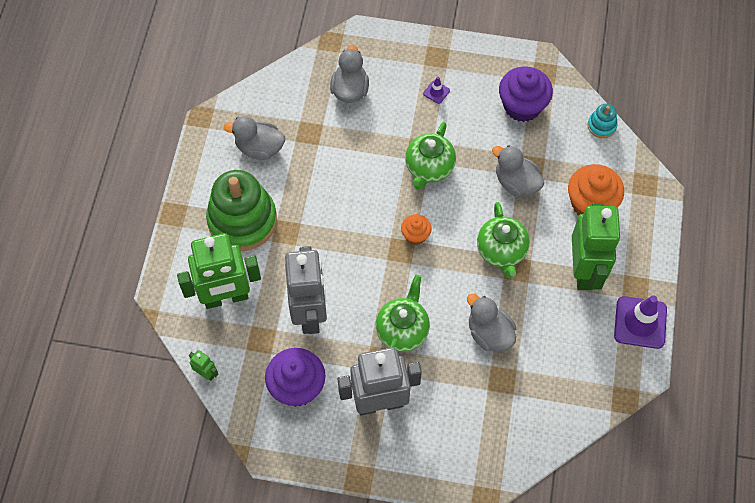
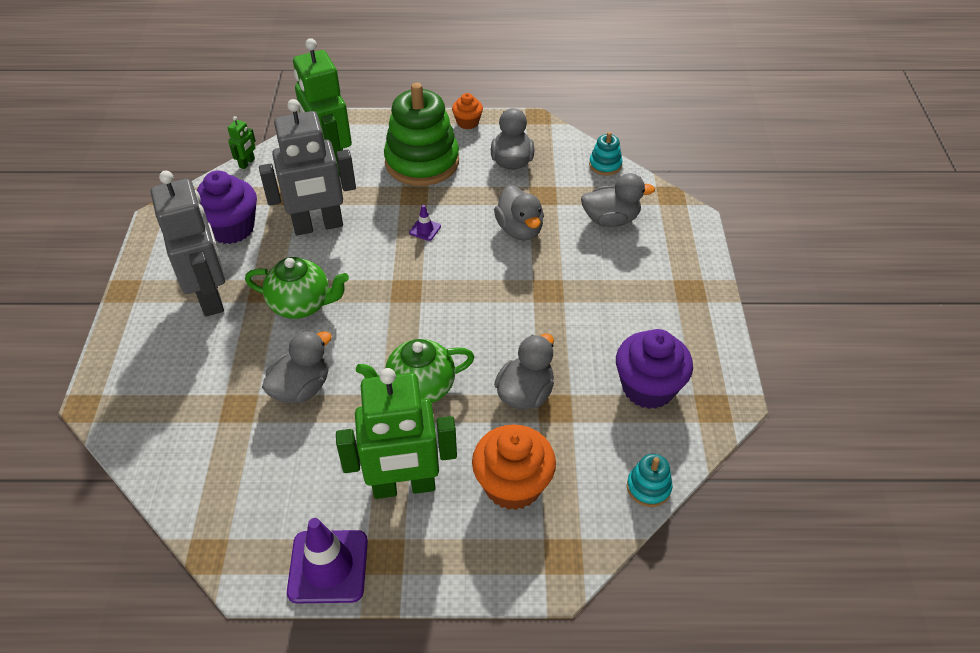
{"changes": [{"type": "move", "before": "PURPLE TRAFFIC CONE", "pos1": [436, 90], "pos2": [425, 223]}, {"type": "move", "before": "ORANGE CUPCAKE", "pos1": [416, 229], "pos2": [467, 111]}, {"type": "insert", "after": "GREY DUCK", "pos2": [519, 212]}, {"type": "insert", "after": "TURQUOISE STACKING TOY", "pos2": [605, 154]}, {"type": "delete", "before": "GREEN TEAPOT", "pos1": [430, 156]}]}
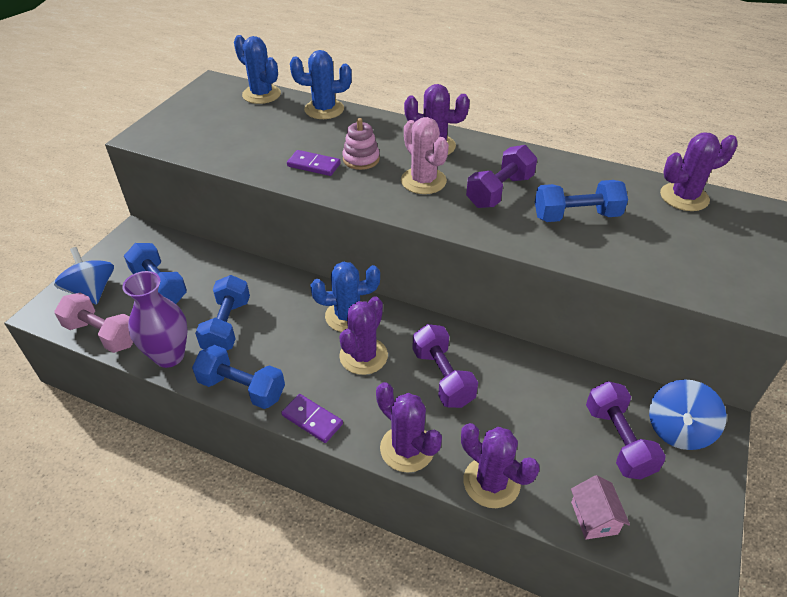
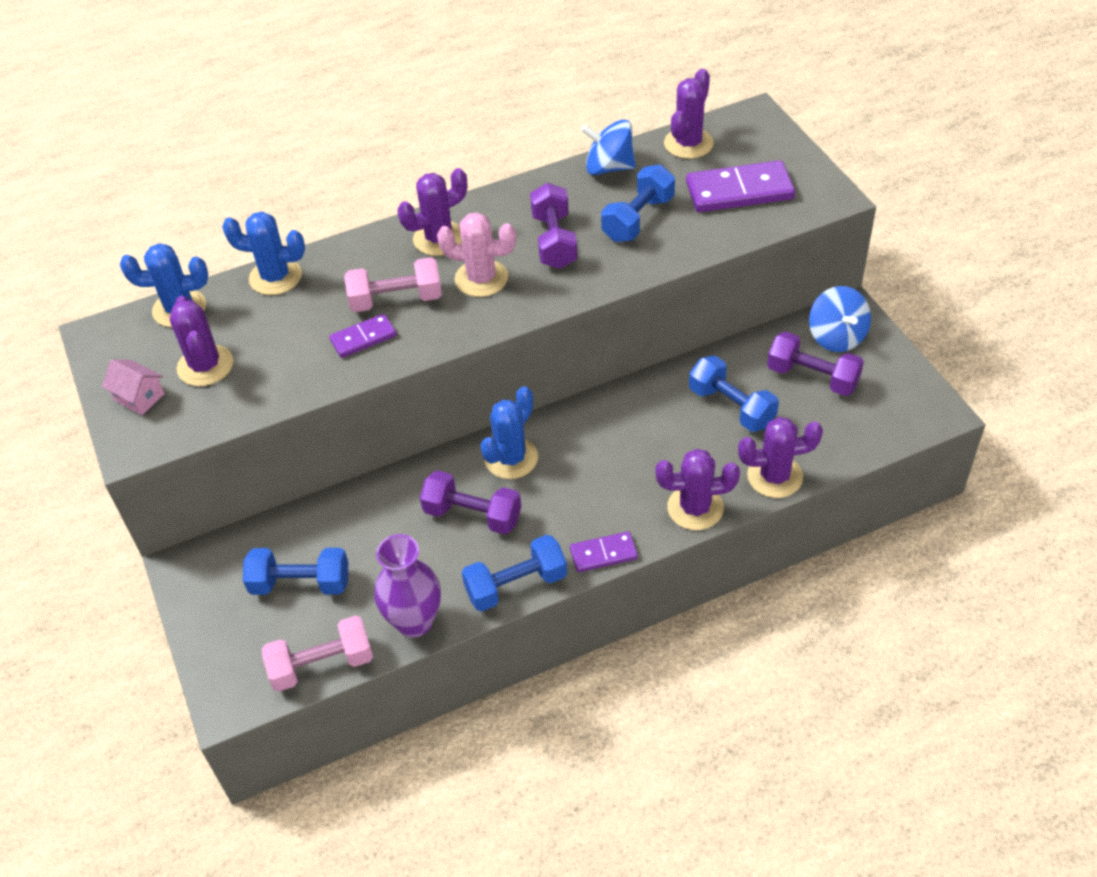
{"changes": [{"type": "move", "before": "PINK HOUSE", "pos1": [600, 507], "pos2": [133, 387]}, {"type": "move", "before": "PURPLE CACTUS", "pos1": [363, 335], "pos2": [201, 341]}, {"type": "rotate", "before": "BLUE CACTUS", "pos1": [321, 84], "pos2": [263, 253], "turn": 60}, {"type": "replace", "before": "PINK STACKING TOY", "after": "PINK DUMBBELL", "pos1": [361, 144], "pos2": [393, 284]}, {"type": "move", "before": "PURPLE DUMBBELL", "pos1": [445, 366], "pos2": [470, 502]}, {"type": "move", "before": "BLUE SPINNING TOP", "pos1": [84, 276], "pos2": [608, 147]}, {"type": "insert", "after": "PURPLE DOMINO", "pos2": [740, 186]}, {"type": "move", "before": "BLUE DUMBBELL", "pos1": [222, 313], "pos2": [734, 394]}]}
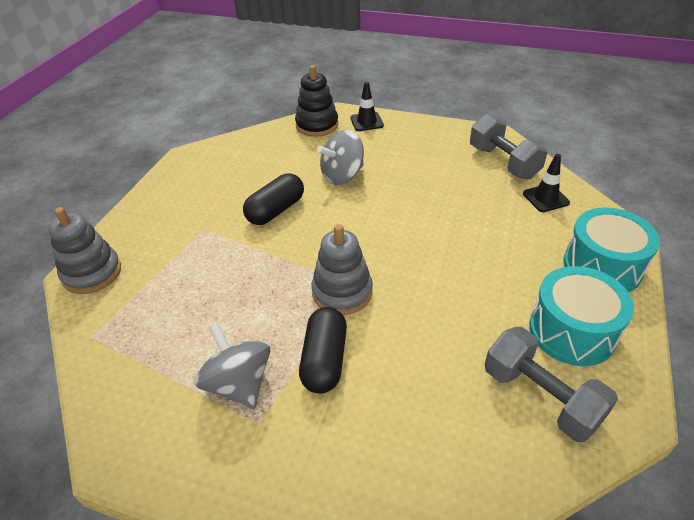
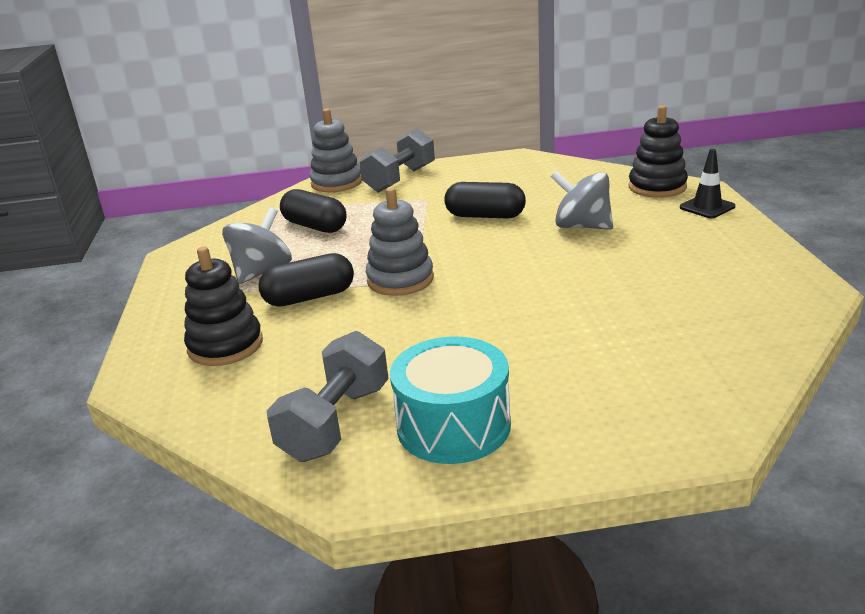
{"changes": [{"type": "insert", "after": "BLACK STACKING TOY", "pos2": [223, 306]}, {"type": "insert", "after": "BLACK CAPSULE", "pos2": [313, 211]}, {"type": "move", "before": "GREY DUMBBELL", "pos1": [509, 147], "pos2": [397, 160]}, {"type": "delete", "before": "BLACK TRAFFIC CONE", "pos1": [546, 183]}, {"type": "delete", "before": "TURQUOISE DRUM", "pos1": [611, 250]}]}
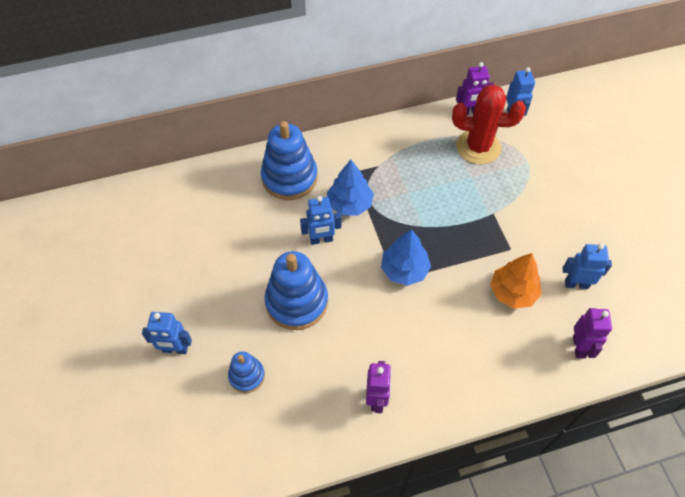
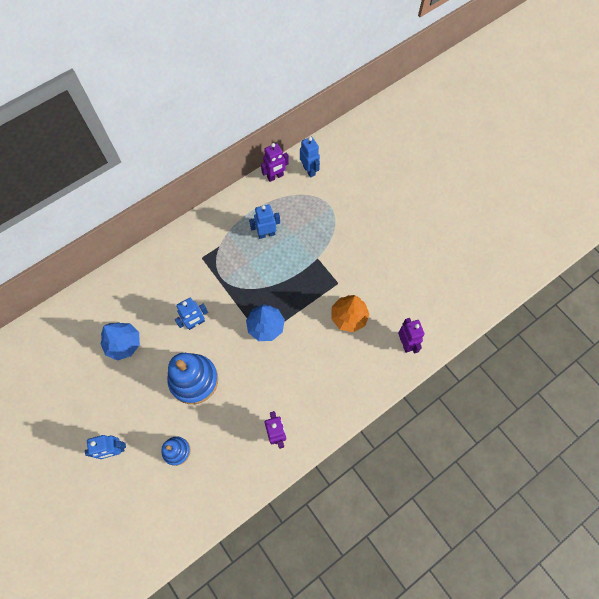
{"changes": [{"type": "move", "before": "BLUE TREE", "pos1": [350, 188], "pos2": [120, 341]}, {"type": "move", "before": "BLUE ROBOT", "pos1": [587, 266], "pos2": [264, 222]}, {"type": "delete", "before": "BLUE STACKING TOY", "pos1": [289, 160]}, {"type": "delete", "before": "RED CACTUS", "pos1": [489, 124]}]}
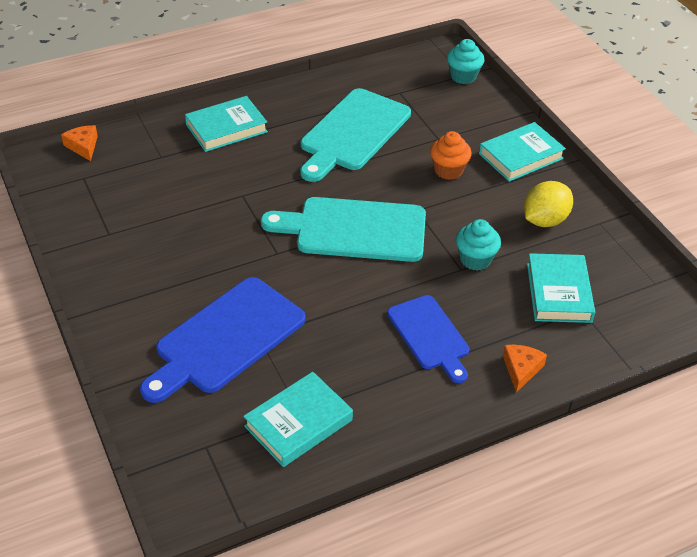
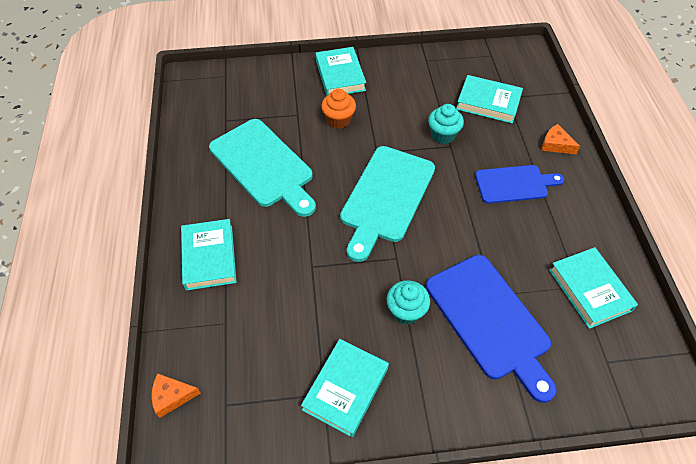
{"changes": [{"type": "insert", "after": "TURQUOISE BOOK", "pos2": [345, 388]}, {"type": "move", "before": "TURQUOISE CUPCAKE", "pos1": [465, 61], "pos2": [408, 302]}, {"type": "delete", "before": "YELLOW LEMON", "pos1": [548, 204]}]}
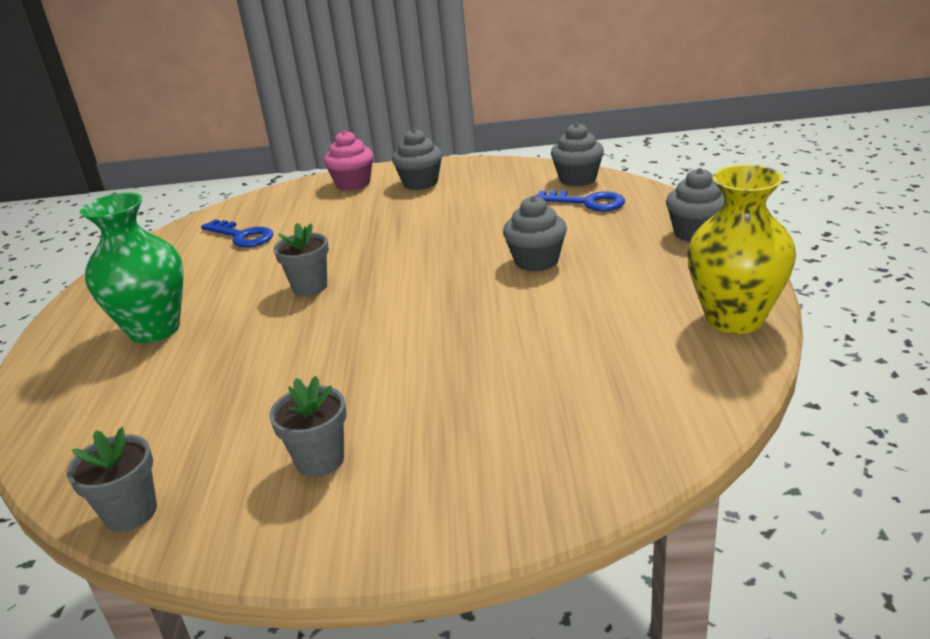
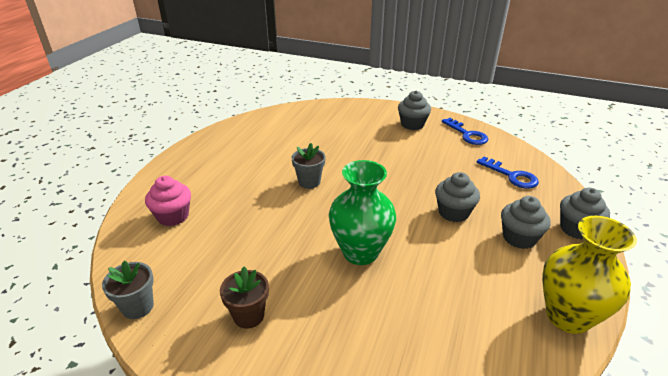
{"changes": [{"type": "move", "before": "PINK CUPCAKE", "pos1": [348, 160], "pos2": [168, 201]}, {"type": "recolor", "before": "GREY FLOWER POT", "after": "BROWN FLOWER POT", "pos1": [308, 426], "pos2": [244, 298]}, {"type": "move", "before": "GREEN VASE", "pos1": [131, 268], "pos2": [362, 212]}, {"type": "move", "before": "BLUE KEY", "pos1": [237, 233], "pos2": [465, 131]}, {"type": "move", "before": "GREY CUPCAKE", "pos1": [577, 155], "pos2": [526, 222]}]}
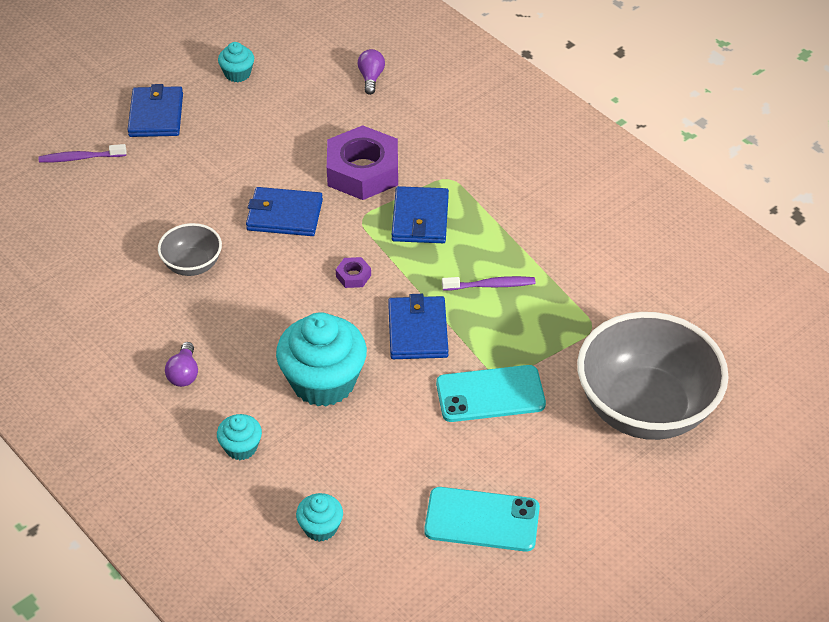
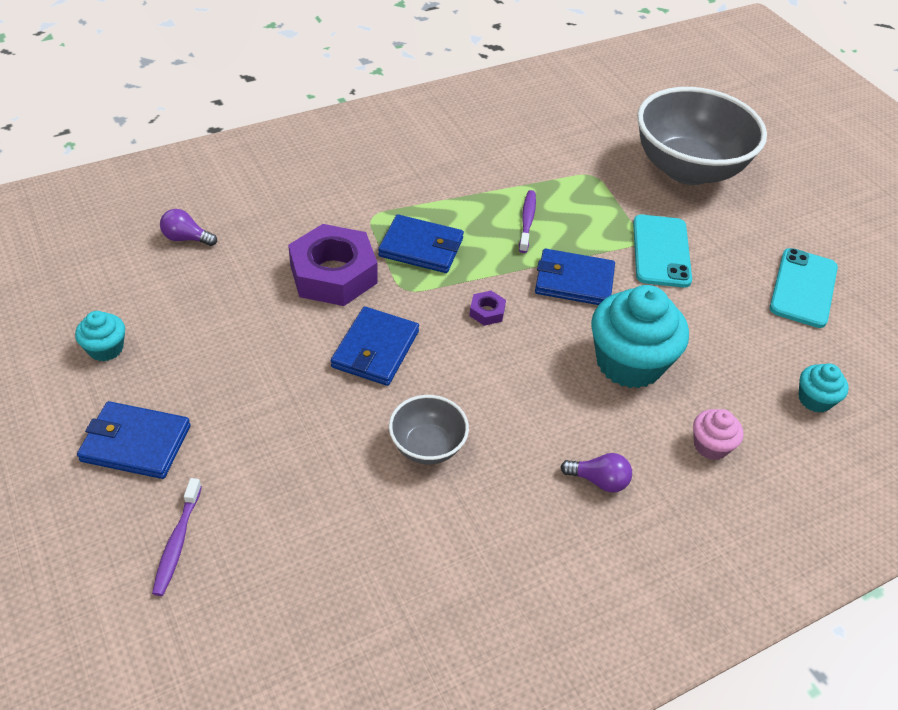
{"changes": [{"type": "recolor", "before": "TURQUOISE CUPCAKE", "after": "PINK CUPCAKE", "pos1": [239, 437], "pos2": [718, 434]}]}
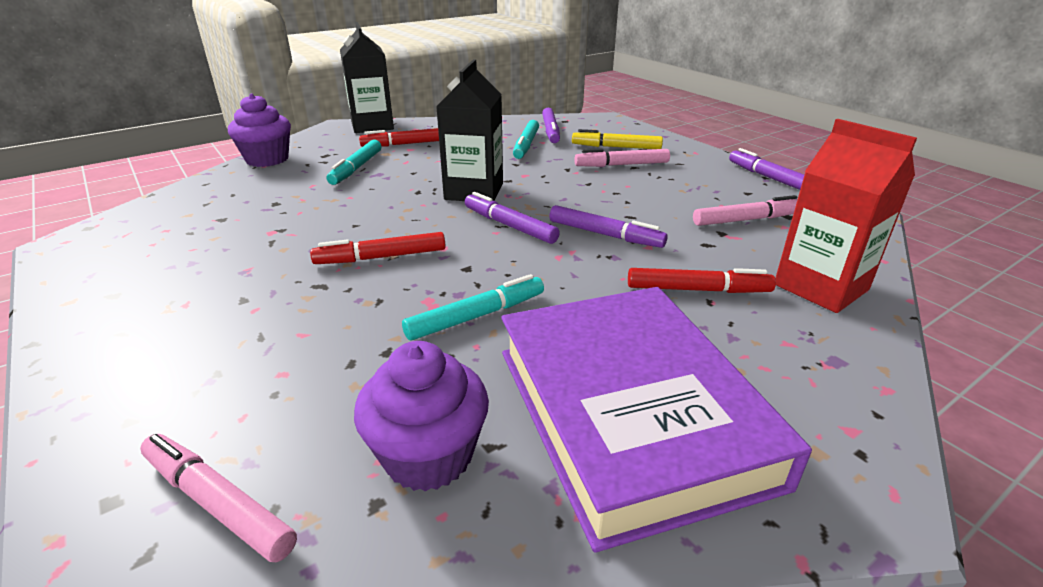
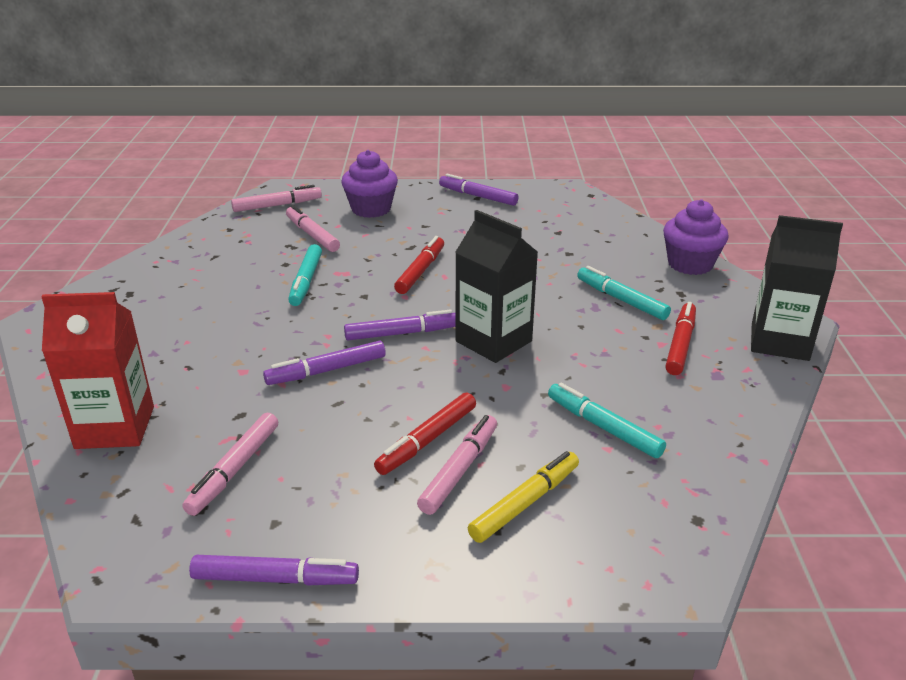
{"changes": [{"type": "insert", "after": "PINK MARKER", "pos2": [313, 228]}, {"type": "move", "before": "PURPLE CUPCAKE", "pos1": [421, 416], "pos2": [369, 184]}, {"type": "move", "before": "RED MARKER", "pos1": [702, 280], "pos2": [425, 434]}, {"type": "move", "before": "PURPLE MARKER", "pos1": [551, 125], "pos2": [479, 190]}, {"type": "delete", "before": "PURPLE BOOK", "pos1": [656, 420]}]}
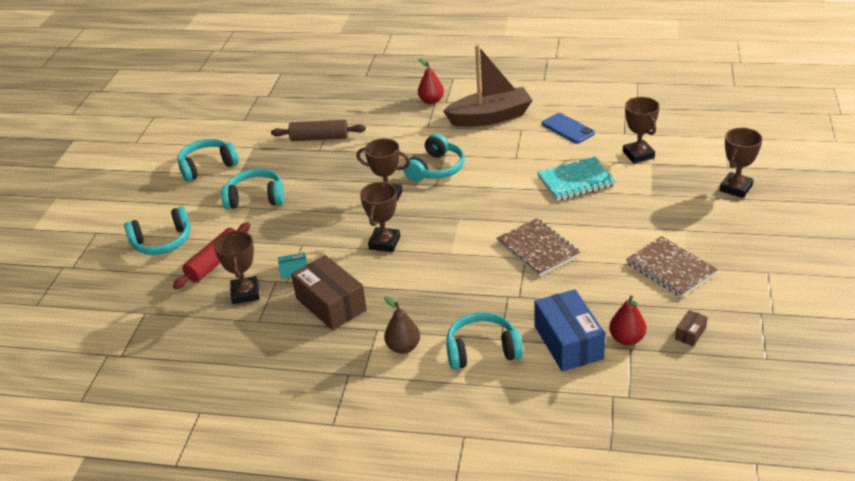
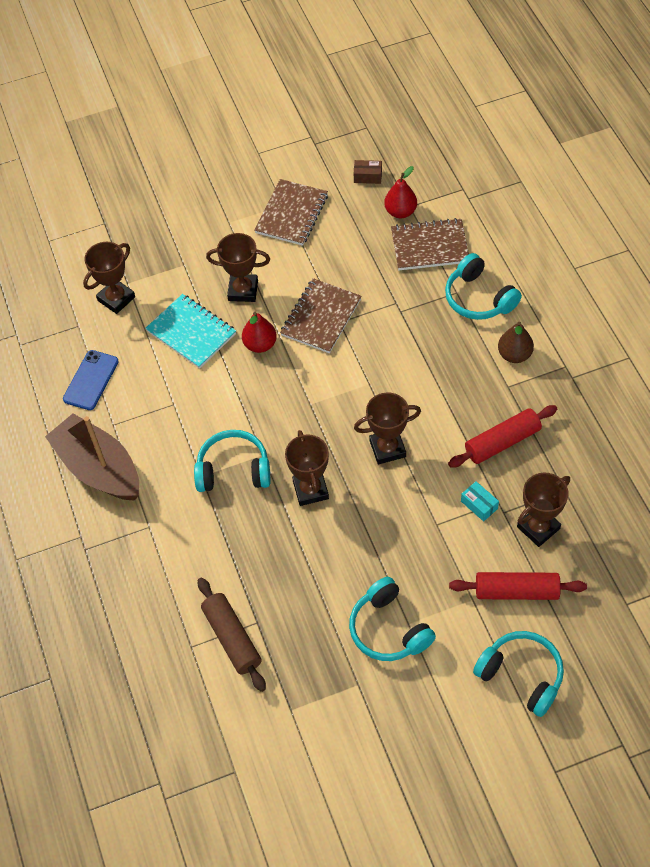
{"changes": [{"type": "move", "before": "BROWN TROPHY", "pos1": [741, 163], "pos2": [238, 267]}, {"type": "move", "before": "RED PEAR", "pos1": [431, 81], "pos2": [259, 332]}, {"type": "replace", "before": "BLUE BOX", "after": "BROWN NOTEBOOK", "pos1": [569, 330], "pos2": [430, 244]}, {"type": "replace", "before": "BROWN BOX", "after": "RED ROLLING PIN", "pos1": [329, 292], "pos2": [502, 436]}, {"type": "delete", "before": "TURQUOISE HEADPHONES", "pos1": [208, 160]}]}
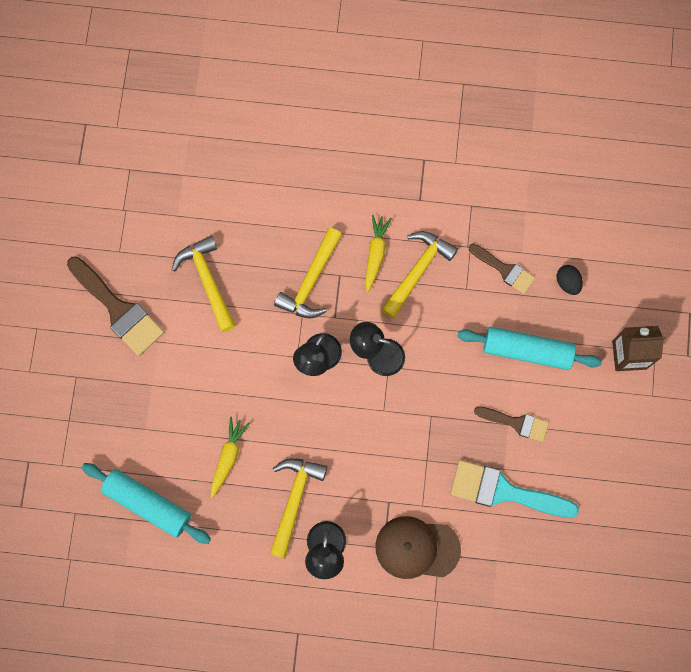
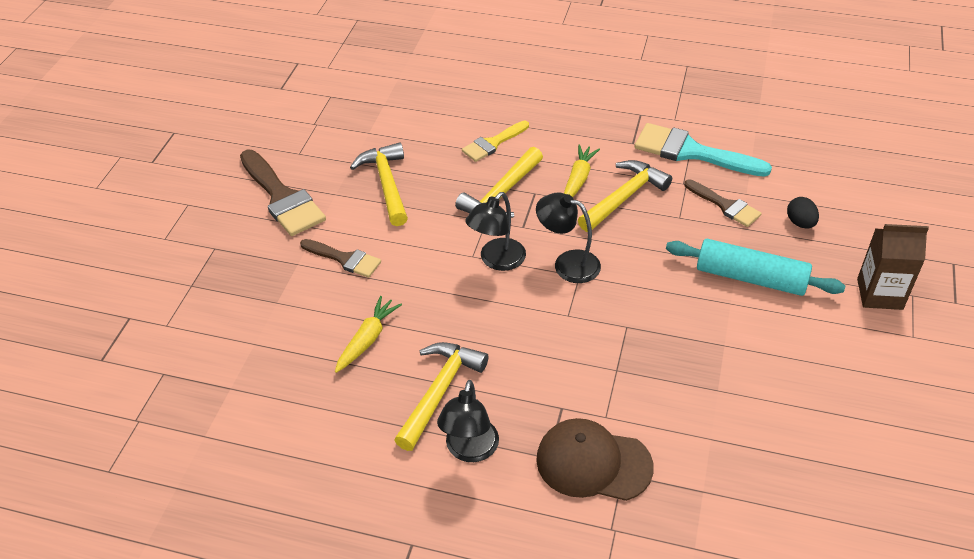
{"changes": [{"type": "move", "before": "BROWN BRUSH", "pos1": [511, 424], "pos2": [340, 258]}, {"type": "insert", "after": "YELLOW BRUSH", "pos2": [495, 141]}, {"type": "move", "before": "TURQUOISE BRUSH", "pos1": [514, 489], "pos2": [703, 150]}, {"type": "delete", "before": "TURQUOISE ROLLING PIN", "pos1": [146, 503]}]}
